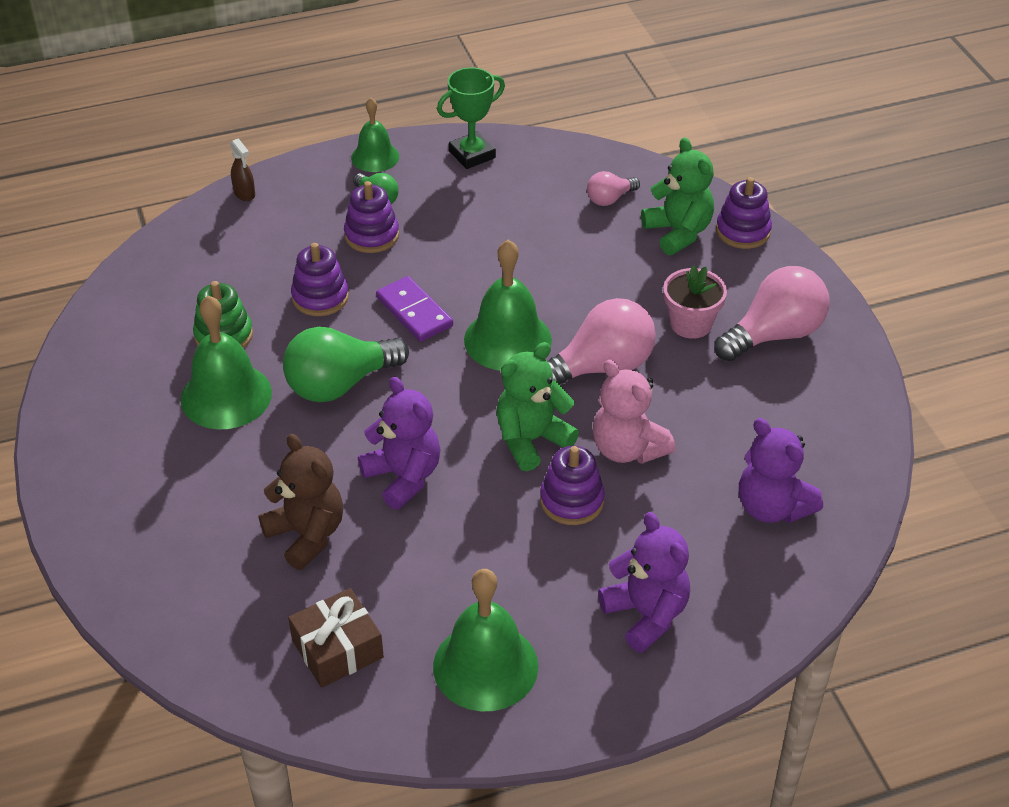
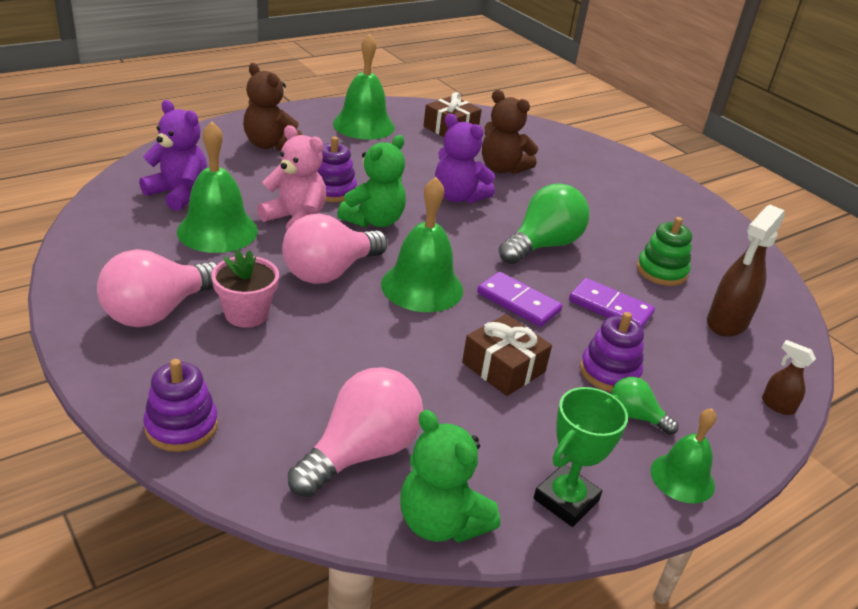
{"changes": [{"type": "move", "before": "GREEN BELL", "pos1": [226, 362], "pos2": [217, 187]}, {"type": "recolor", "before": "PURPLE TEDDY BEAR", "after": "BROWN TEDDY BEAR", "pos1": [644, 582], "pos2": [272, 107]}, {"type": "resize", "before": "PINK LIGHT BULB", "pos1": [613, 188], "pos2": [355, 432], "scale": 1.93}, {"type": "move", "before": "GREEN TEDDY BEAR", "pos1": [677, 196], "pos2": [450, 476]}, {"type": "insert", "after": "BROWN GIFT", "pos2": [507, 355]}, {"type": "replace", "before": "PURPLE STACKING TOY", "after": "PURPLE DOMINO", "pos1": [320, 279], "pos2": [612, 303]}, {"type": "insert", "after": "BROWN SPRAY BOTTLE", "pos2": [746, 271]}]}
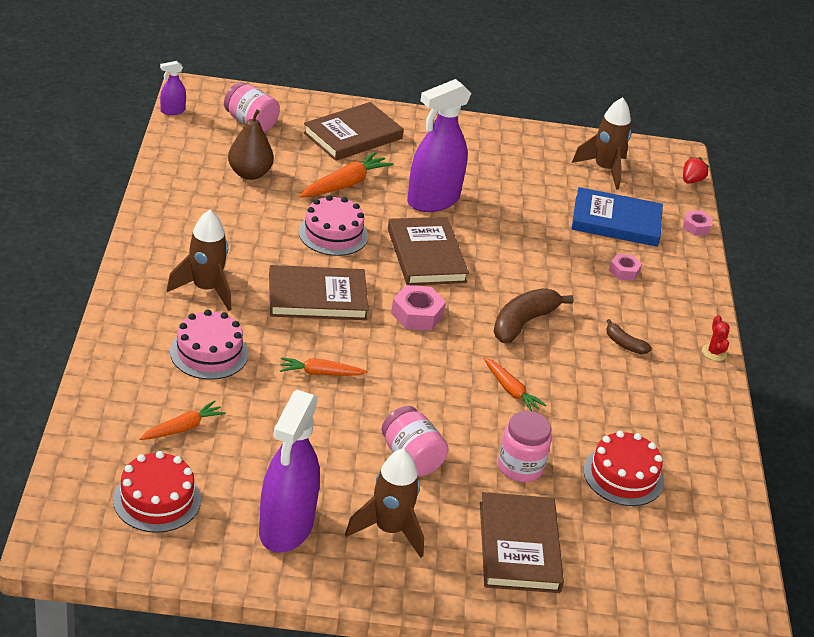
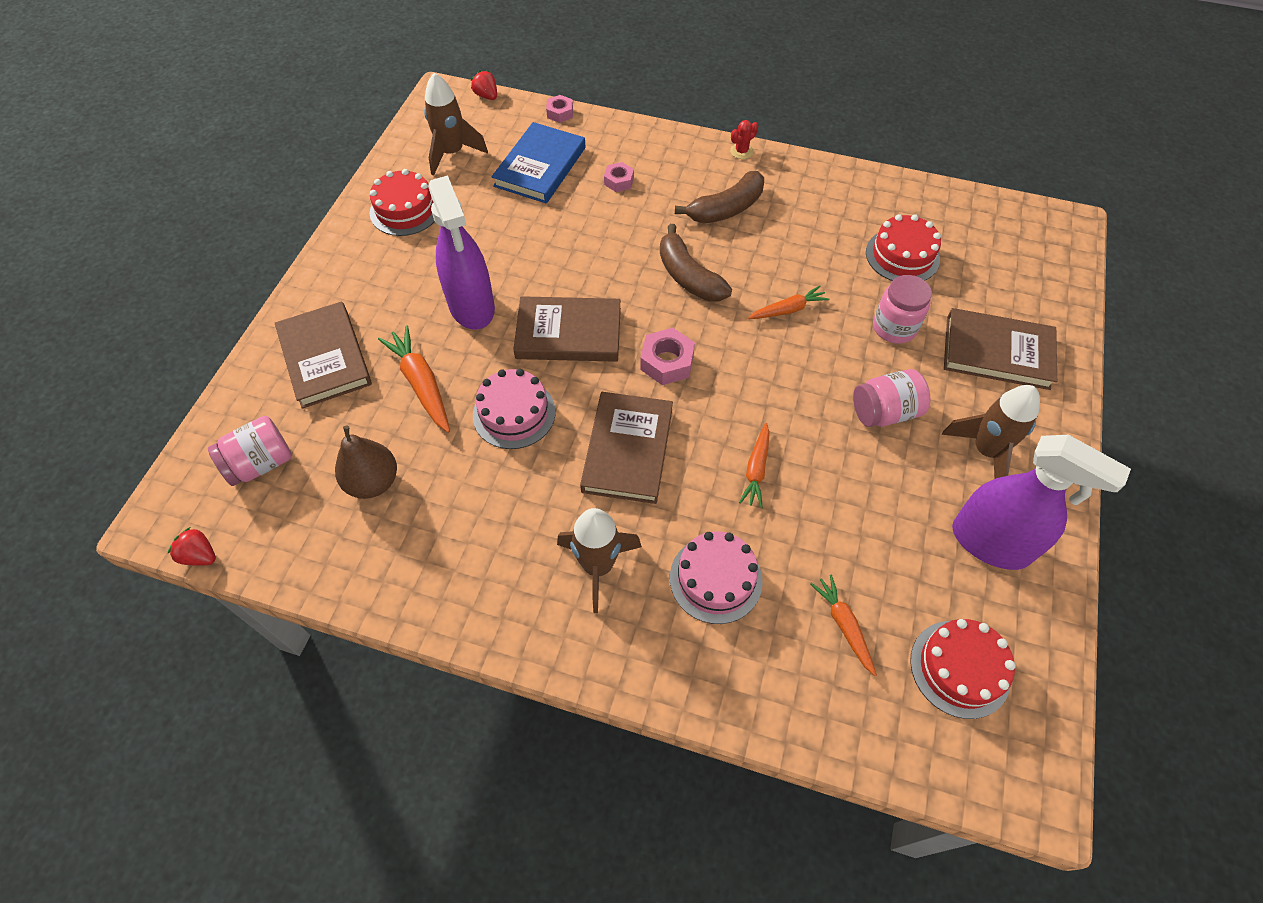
{"changes": [{"type": "replace", "before": "PURPLE SPRAY BOTTLE", "after": "RED STRAWBERRY", "pos1": [173, 88], "pos2": [192, 546]}, {"type": "insert", "after": "RED CAKE", "pos2": [402, 202]}, {"type": "resize", "before": "BROWN BANANA", "pos1": [629, 336], "pos2": [719, 197], "scale": 1.89}, {"type": "rotate", "before": "RED CACTUS", "pos1": [716, 338], "pos2": [744, 139], "turn": -45}]}
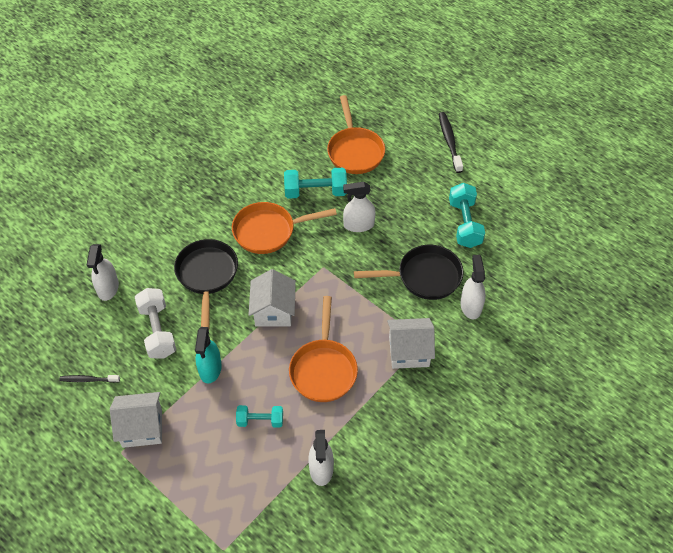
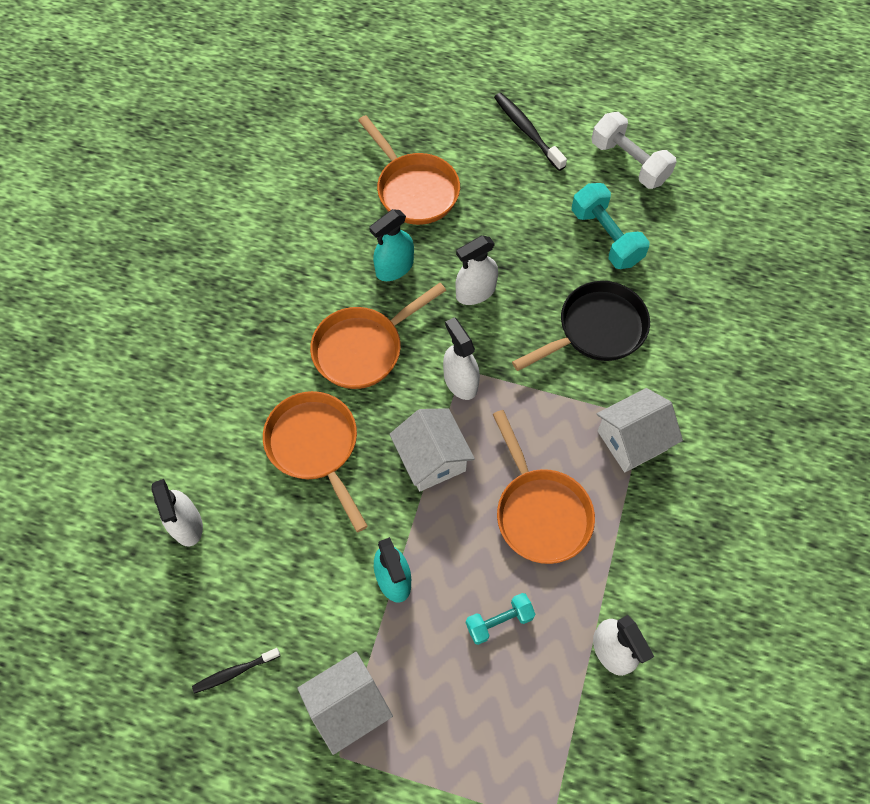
{"changes": [{"type": "recolor", "before": "BLACK PAN", "after": "ORANGE PAN", "pos1": [206, 284], "pos2": [315, 461]}, {"type": "replace", "before": "TURQUOISE DUMBBELL", "after": "TURQUOISE SPRAY BOTTLE", "pos1": [315, 183], "pos2": [391, 245]}, {"type": "move", "before": "WHITE SPRAY BOTTLE", "pos1": [473, 287], "pos2": [461, 358]}, {"type": "move", "before": "WHITE DUMBBELL", "pos1": [155, 323], "pos2": [634, 150]}]}
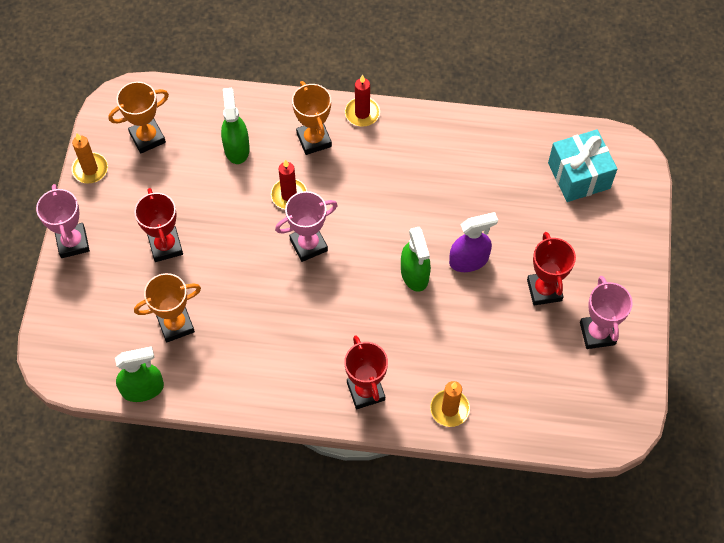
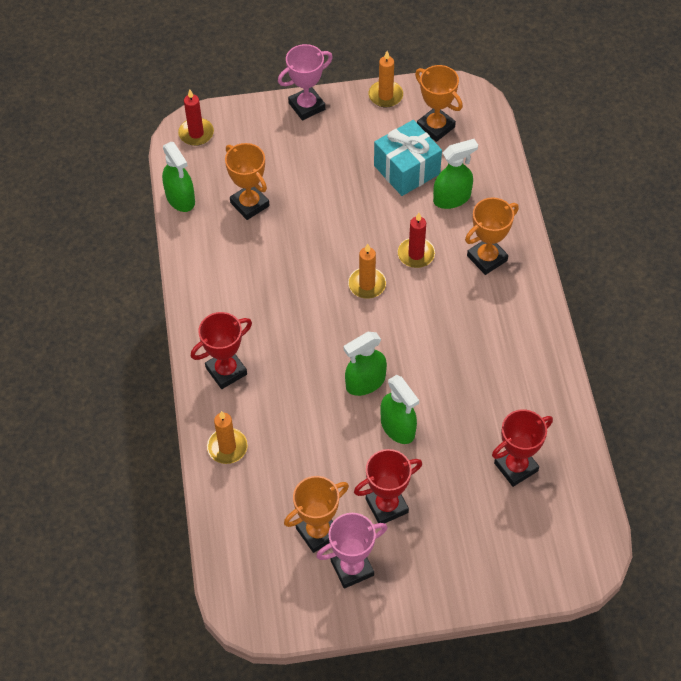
{"changes": [{"type": "move", "before": "RED CANDLE", "pos1": [362, 101], "pos2": [196, 117]}, {"type": "insert", "after": "ORANGE TROPHY", "pos2": [316, 514]}, {"type": "replace", "before": "PINK TROPHY", "after": "ORANGE CANDLE", "pos1": [306, 226], "pos2": [367, 271]}, {"type": "move", "before": "TURQUOISE GIFT", "pos1": [582, 165], "pos2": [408, 158]}, {"type": "recolor", "before": "PURPLE SPRAY BOTTLE", "after": "GREEN SPRAY BOTTLE", "pos1": [473, 242], "pos2": [399, 409]}, {"type": "move", "before": "RED TROPHY", "pos1": [158, 225], "pos2": [522, 448]}]}
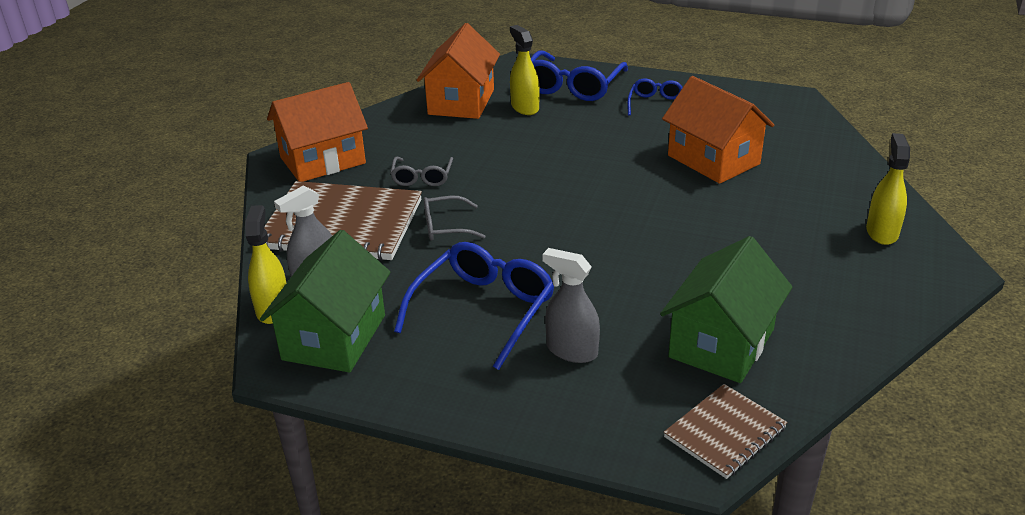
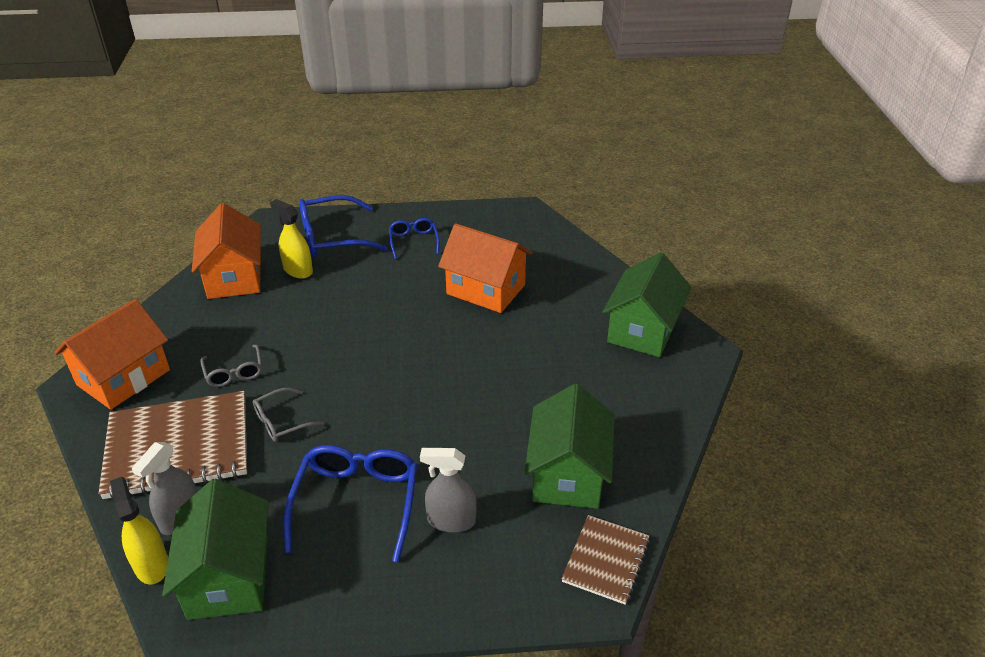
{"changes": [{"type": "rotate", "before": "BLUE GLASSES", "pos1": [579, 76], "pos2": [343, 226], "turn": 75}, {"type": "replace", "before": "YELLOW SPRAY BOTTLE", "after": "GREEN HOUSE", "pos1": [888, 189], "pos2": [647, 304]}]}
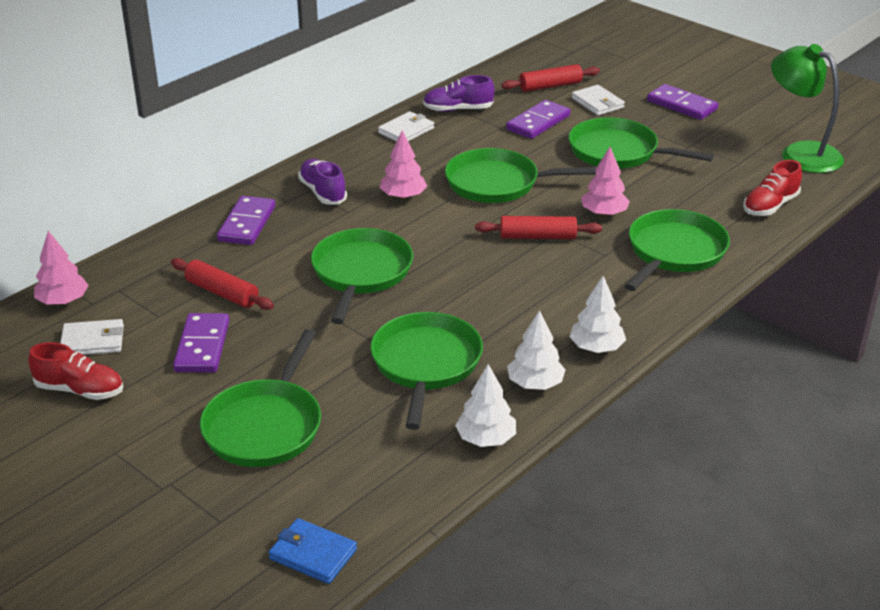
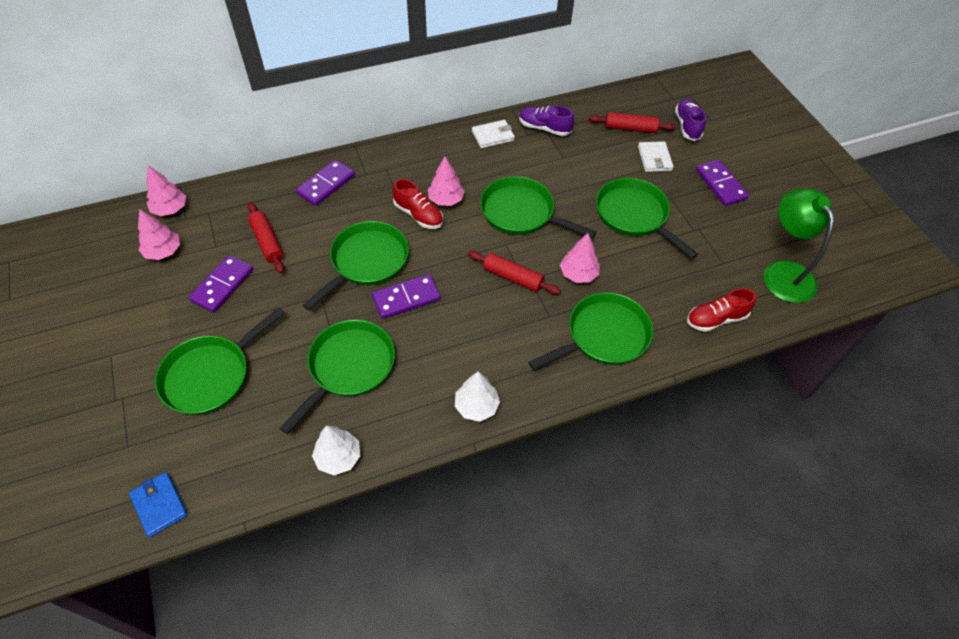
{"changes": [{"type": "replace", "before": "WHITE WALLET", "after": "PINK TREE", "pos1": [92, 337], "pos2": [159, 234]}, {"type": "move", "before": "PURPLE DOMINO", "pos1": [538, 119], "pos2": [406, 296]}, {"type": "move", "before": "RED SHOE", "pos1": [75, 371], "pos2": [418, 204]}, {"type": "move", "before": "PURPLE SHOE", "pos1": [322, 182], "pos2": [690, 119]}, {"type": "delete", "before": "WHITE TREE", "pos1": [536, 350]}]}
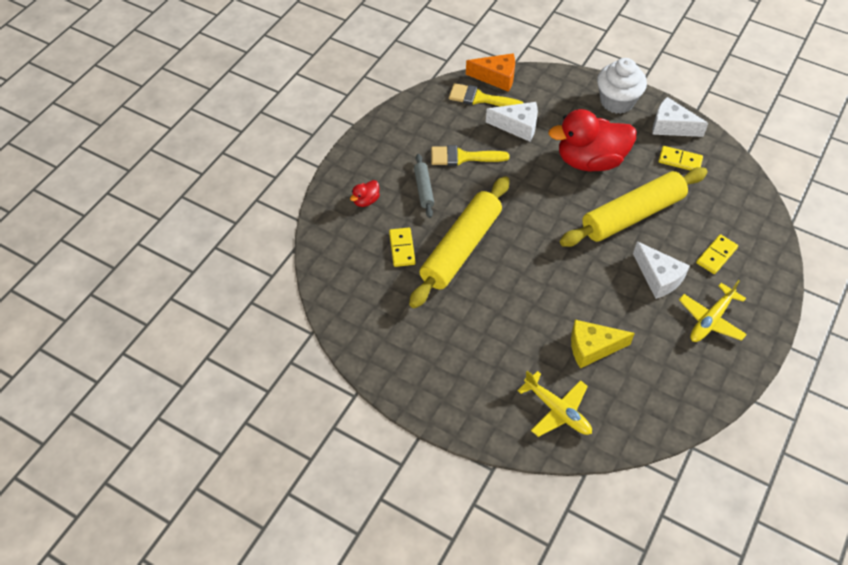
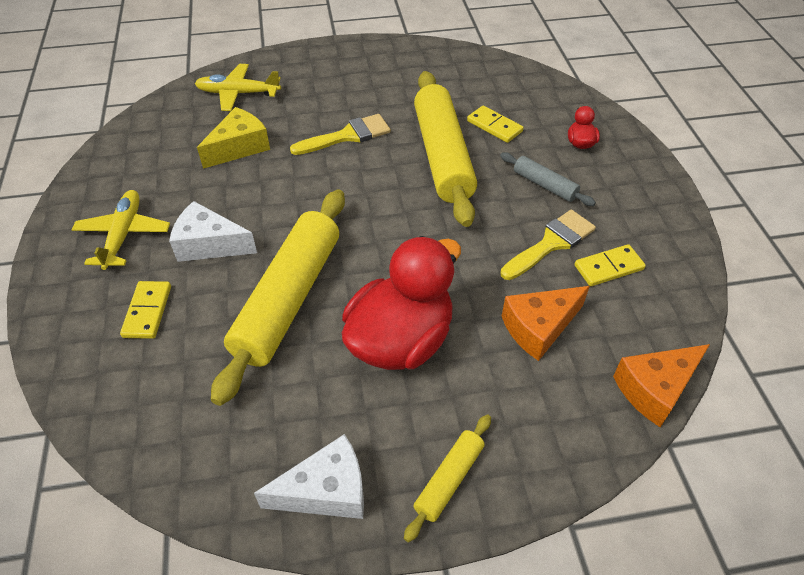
{"changes": [{"type": "move", "before": "YELLOW BRUSH", "pos1": [486, 95], "pos2": [340, 134]}, {"type": "replace", "before": "WHITE CUPCAKE", "after": "YELLOW ROLLING PIN", "pos1": [622, 86], "pos2": [447, 478]}, {"type": "recolor", "before": "WHITE CHEESE", "after": "ORANGE CHEESE", "pos1": [512, 122], "pos2": [546, 323]}, {"type": "move", "before": "YELLOW DOMINO", "pos1": [681, 158], "pos2": [610, 265]}]}
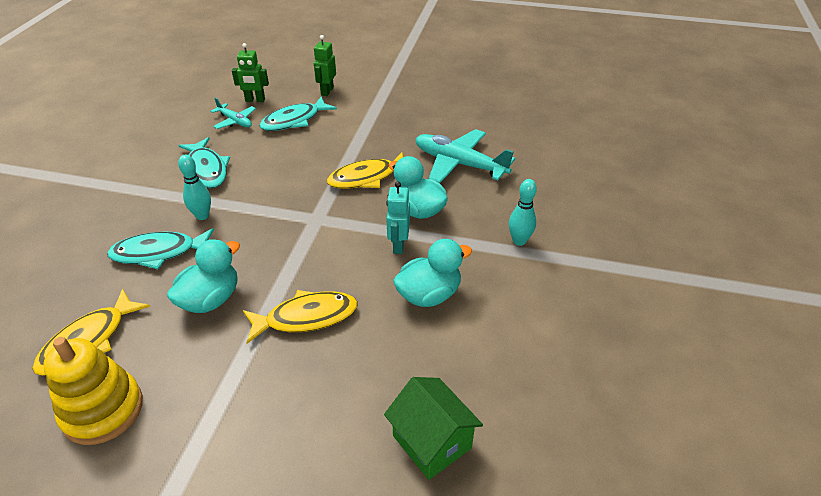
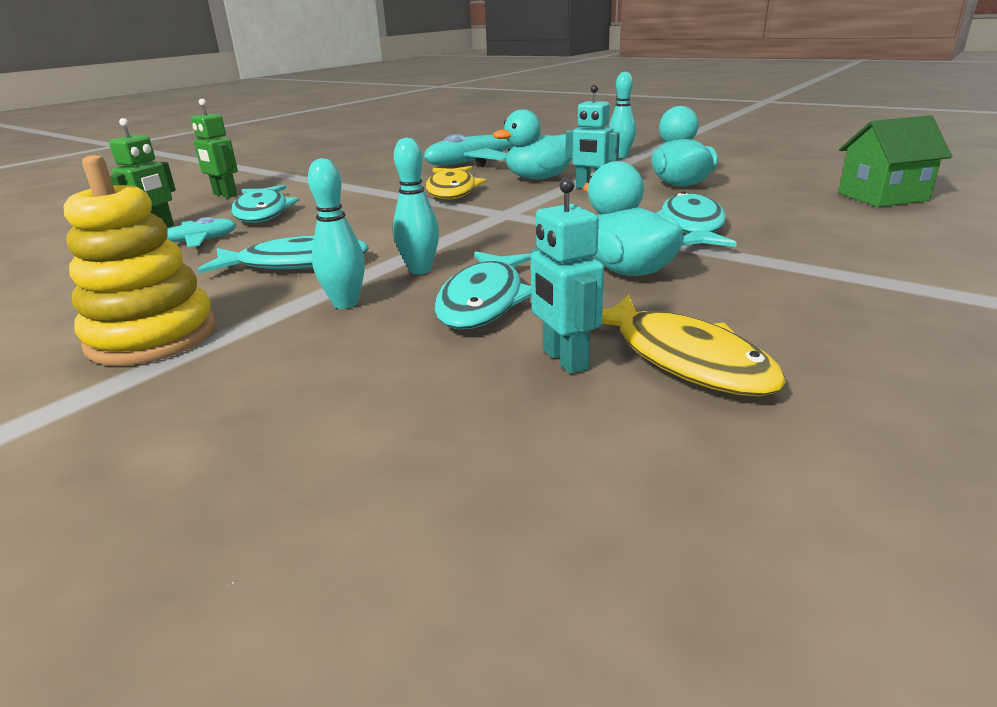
{"changes": [{"type": "move", "before": "YELLOW STACKING TOY", "pos1": [93, 391], "pos2": [140, 260]}, {"type": "insert", "after": "TURQUOISE BOWLING PIN", "pos2": [336, 233]}, {"type": "insert", "after": "TURQUOISE ROBOT", "pos2": [567, 276]}, {"type": "recolor", "before": "YELLOW FISH", "after": "TURQUOISE FISH", "pos1": [300, 317], "pos2": [697, 219]}]}
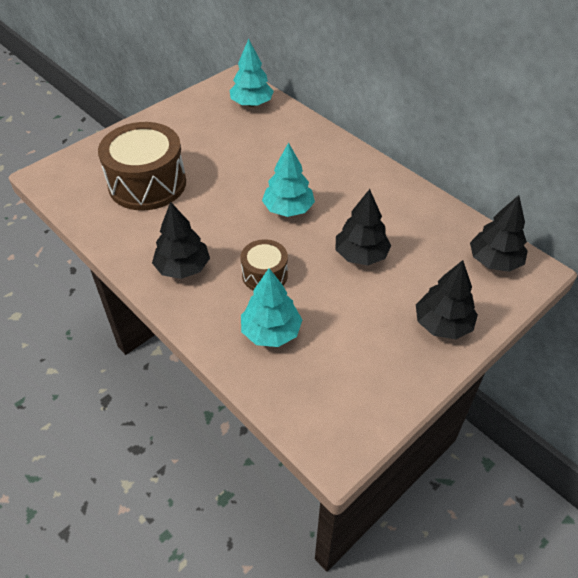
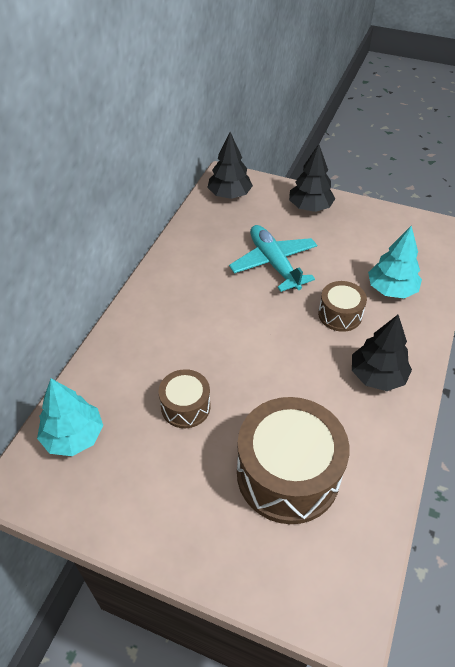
{"changes": [{"type": "insert", "after": "BROWN DRUM", "pos2": [184, 398]}, {"type": "replace", "before": "BLACK TREE", "after": "TURQUOISE PLANE", "pos1": [363, 227], "pos2": [273, 258]}, {"type": "delete", "before": "TURQUOISE TREE", "pos1": [288, 179]}]}
